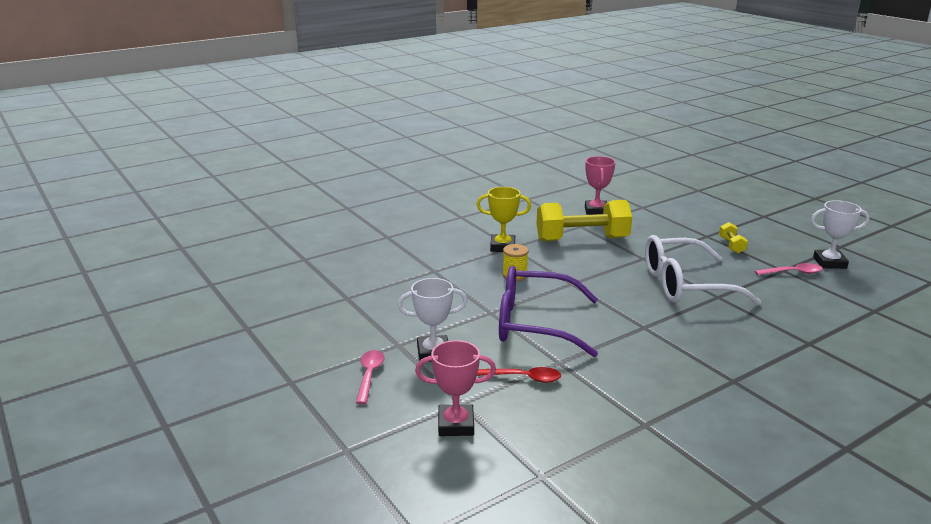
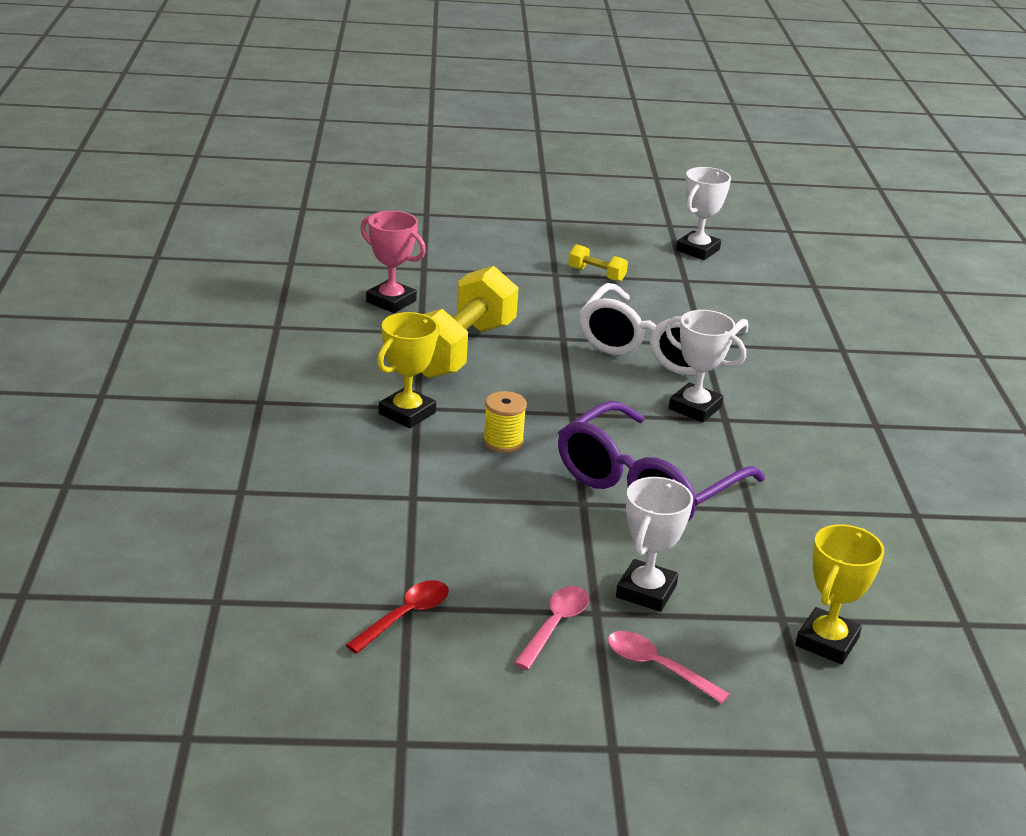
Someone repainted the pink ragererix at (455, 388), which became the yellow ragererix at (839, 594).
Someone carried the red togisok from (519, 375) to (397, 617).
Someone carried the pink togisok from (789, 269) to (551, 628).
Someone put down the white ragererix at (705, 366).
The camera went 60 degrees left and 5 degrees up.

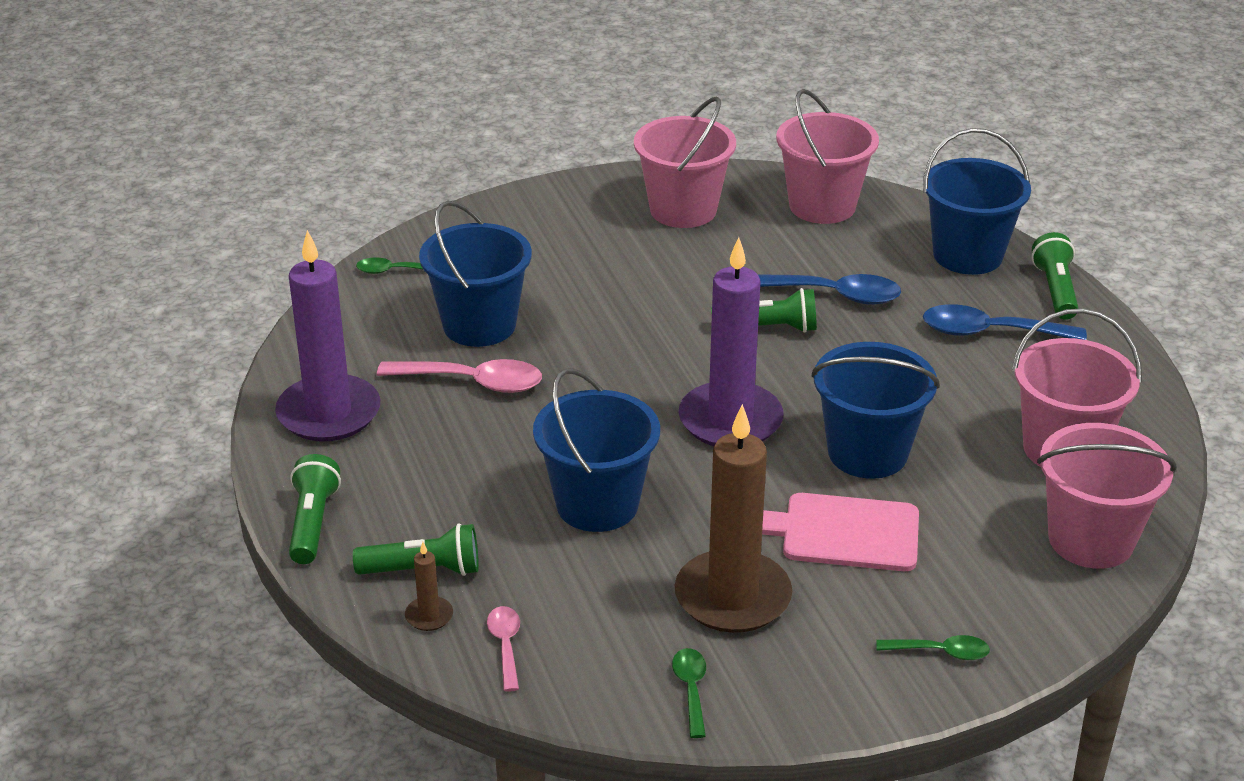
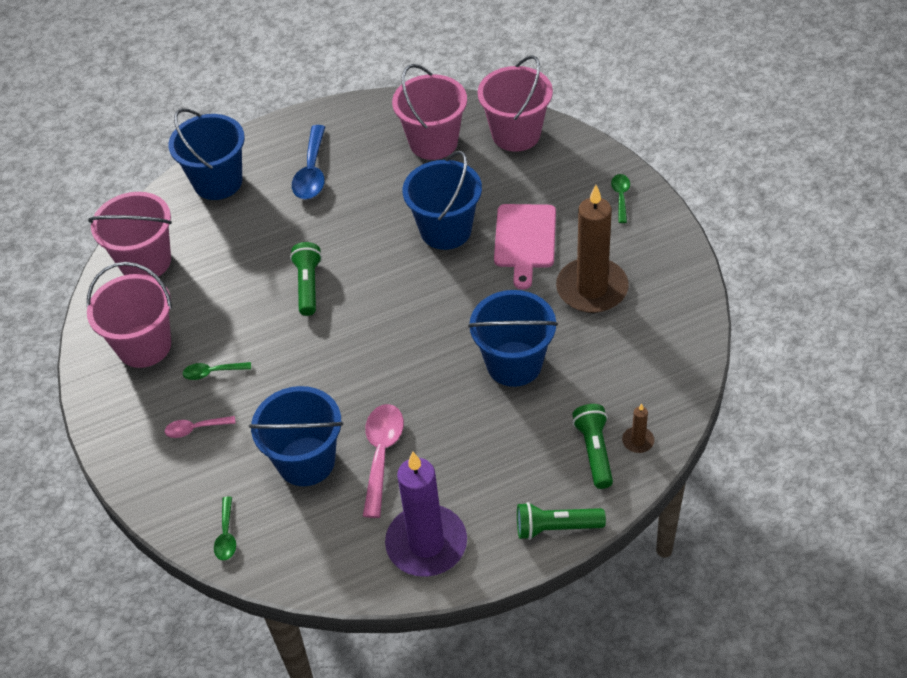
Someone carried the pink togisok from (503, 649) to (200, 427).
Someone carried the green togisok from (689, 693) to (216, 371).
Someone took away the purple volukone at (731, 341).
Someone took away the blue togisok at (829, 289).
Someone took away the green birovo at (1055, 276).
The camera went 90 degrees left and 15 degrees up.

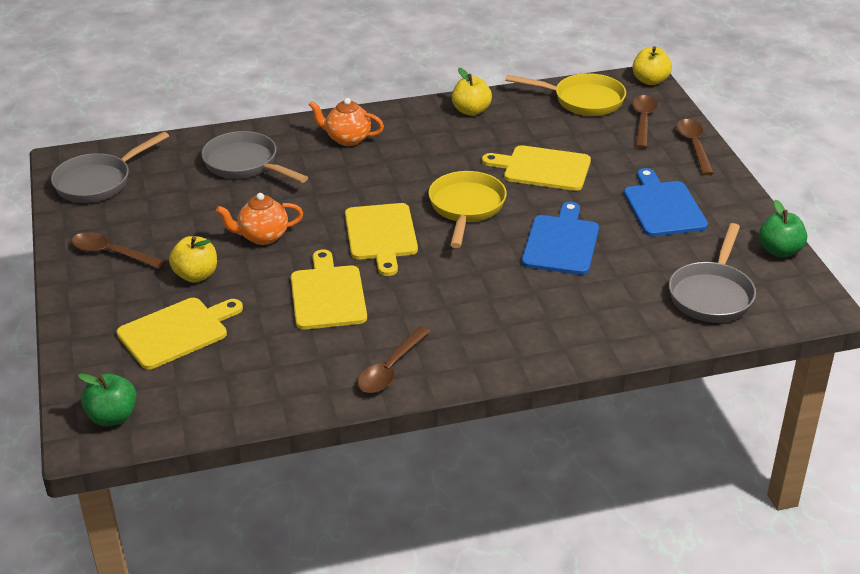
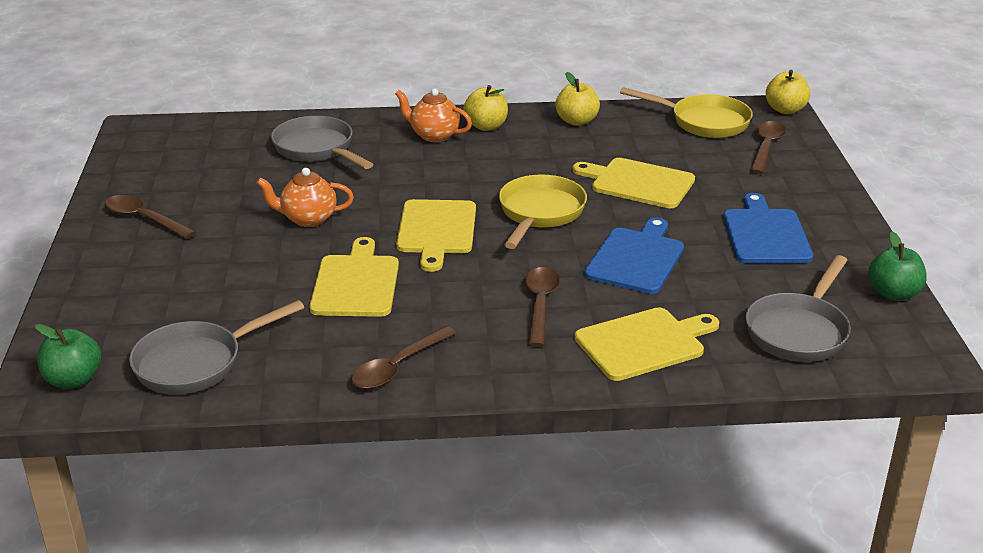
Someone carried the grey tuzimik from (110, 167) to (216, 347).
Someone carried the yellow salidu from (180, 333) to (646, 344).
Someone carried the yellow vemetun from (193, 259) to (486, 108).
Someone carried the brown togisok from (695, 147) to (542, 307).
The camera went 10 degrees right and 5 degrees down.

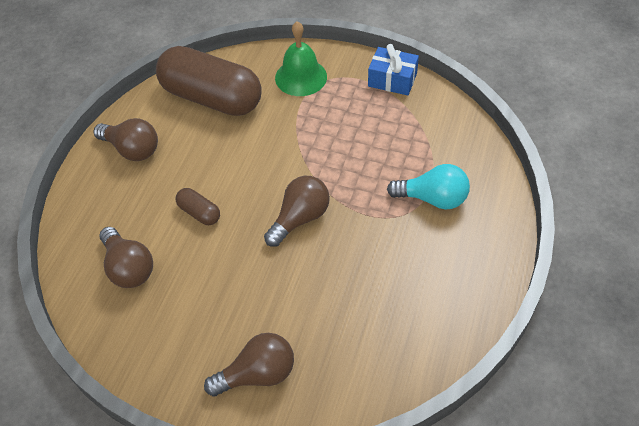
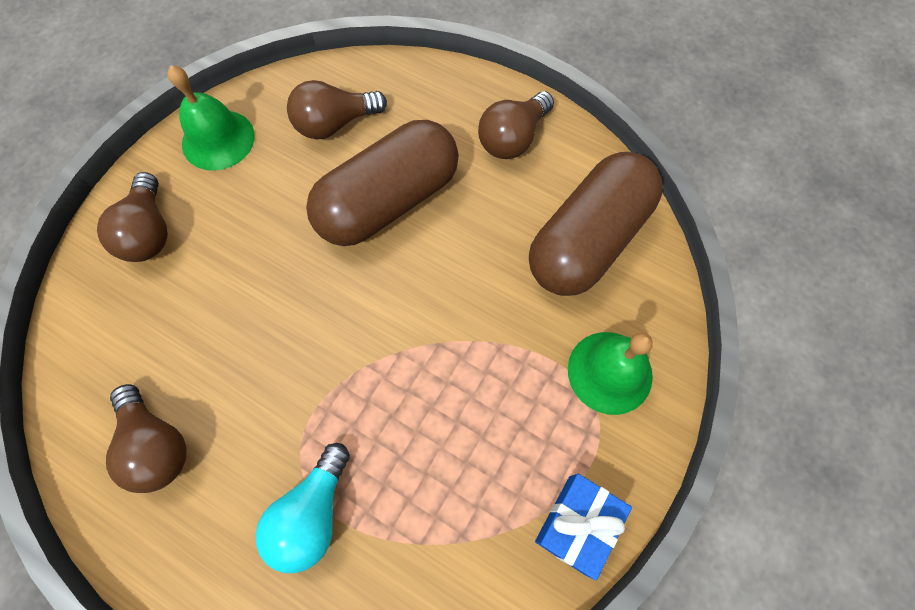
Someone scaled the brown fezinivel at (198, 206) by 2.40.
Someone carried the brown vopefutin from (297, 211) to (146, 438).
Someone put down the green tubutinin at (211, 118).
The camera went 100 degrees right and 15 degrees up.

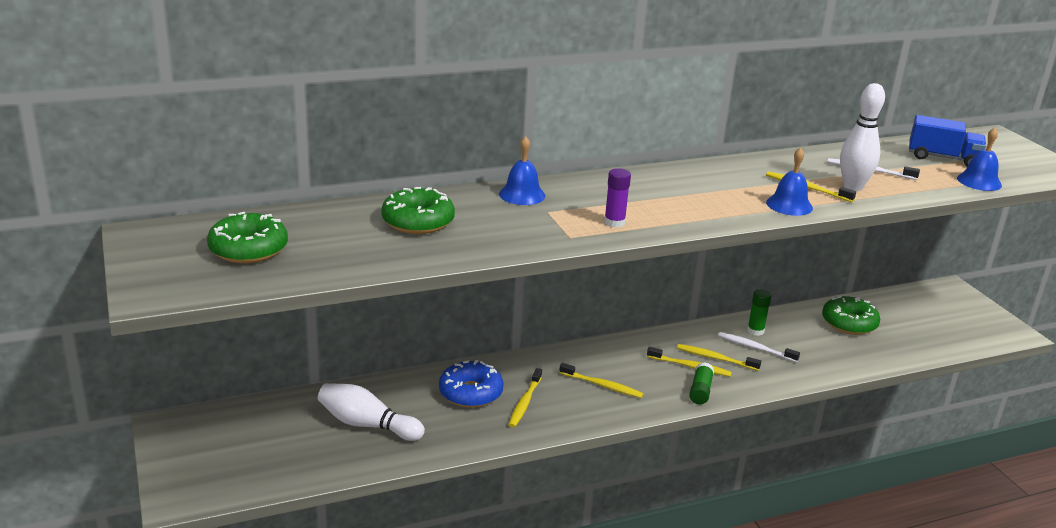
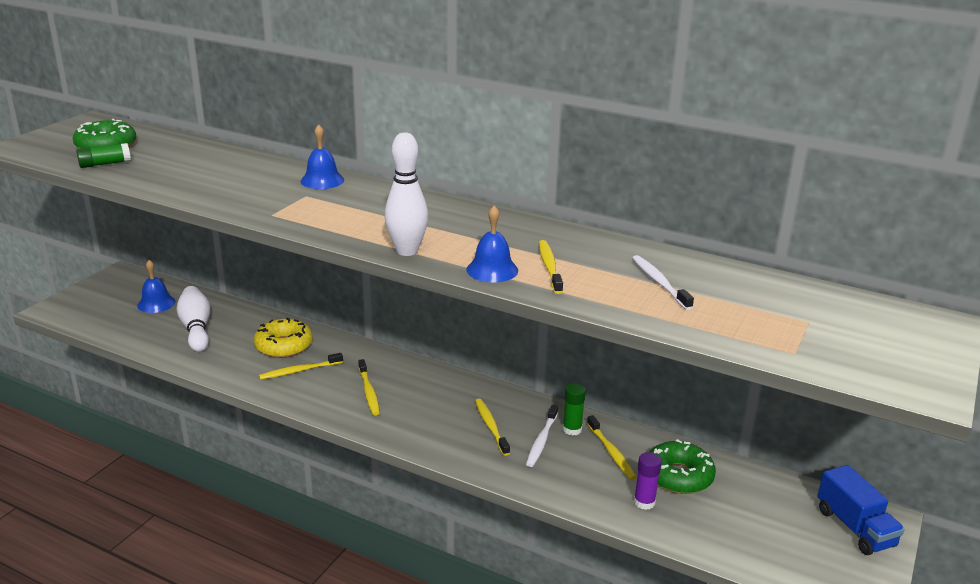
Someone took away the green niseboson at (418, 210).
Someone repainted the blue niseboson at (471, 384), which became the yellow niseboson at (283, 337).
Someone carried the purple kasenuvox from (617, 198) to (648, 481).
Someone carried the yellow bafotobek from (689, 362) to (612, 447).
Someone carried the green kasenuvox from (701, 383) to (103, 155).
Someone rotated the white bafotobek at (759, 347) by 150 degrees counterclockwise.
Someone carried the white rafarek from (862, 137) to (406, 194).
Someone carried the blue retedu from (947, 141) to (861, 510).
Someone carried the blue tubutinin from (979, 159) to (156, 286).
The camera went 50 degrees right and 0 degrees up.

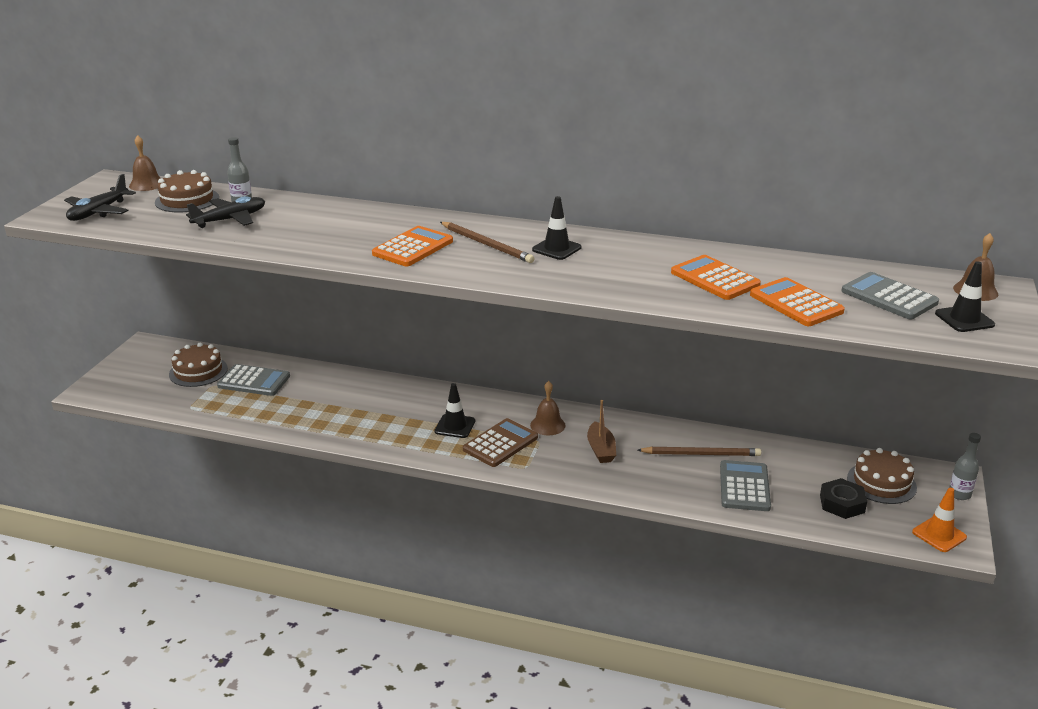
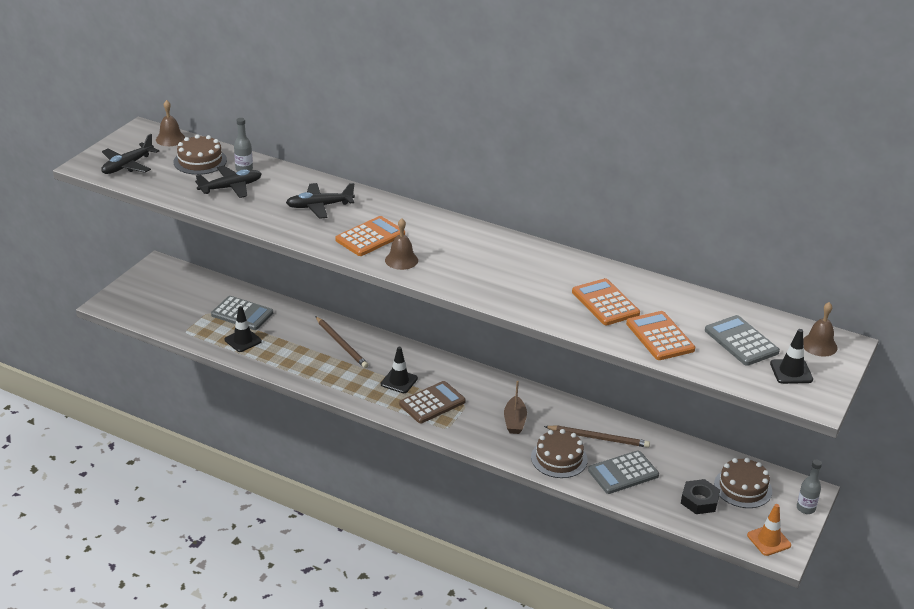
Someone carried the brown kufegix from (198, 365) to (559, 453).
Someone carried the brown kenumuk from (487, 242) to (341, 342).
Someone carried the brown tubutinin from (548, 408) to (401, 244).
Someone carried the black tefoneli from (556, 228) to (243, 329).
Someone rotated the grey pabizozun at (745, 485) by 135 degrees counterclockwise.
Someone put down the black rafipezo at (320, 201).
The camera went 10 degrees right and 5 degrees up.

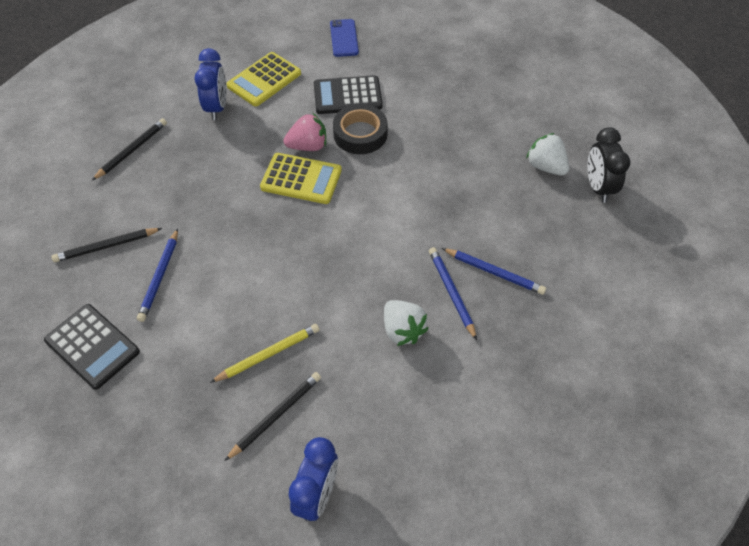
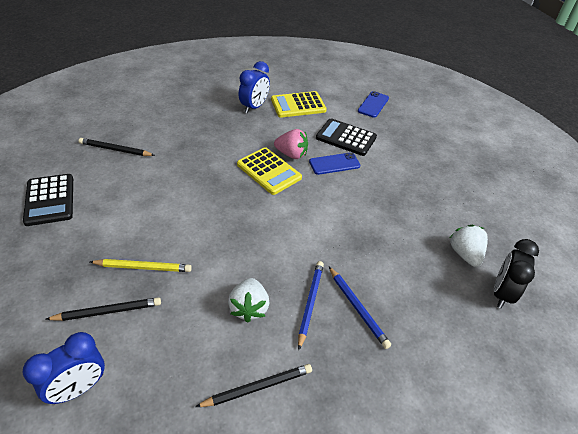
Someone carried the black kenumuk from (129, 149) to (253, 385).
Someone took away the blue kenumuk at (157, 275).
Someone swapped the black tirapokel at (360, 129) for the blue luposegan at (334, 163).
The camera went 30 degrees right and 10 degrees down.

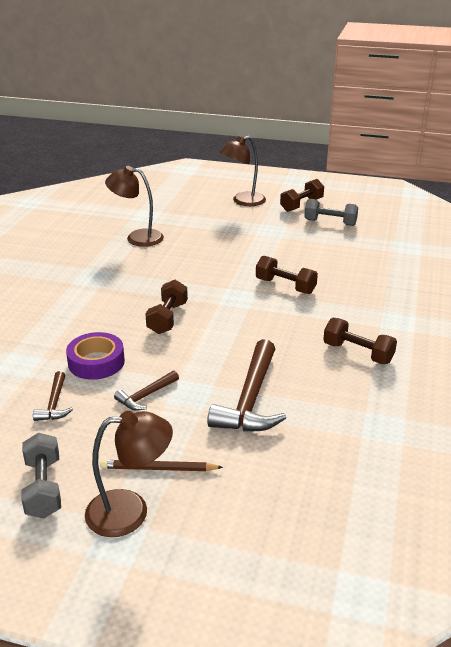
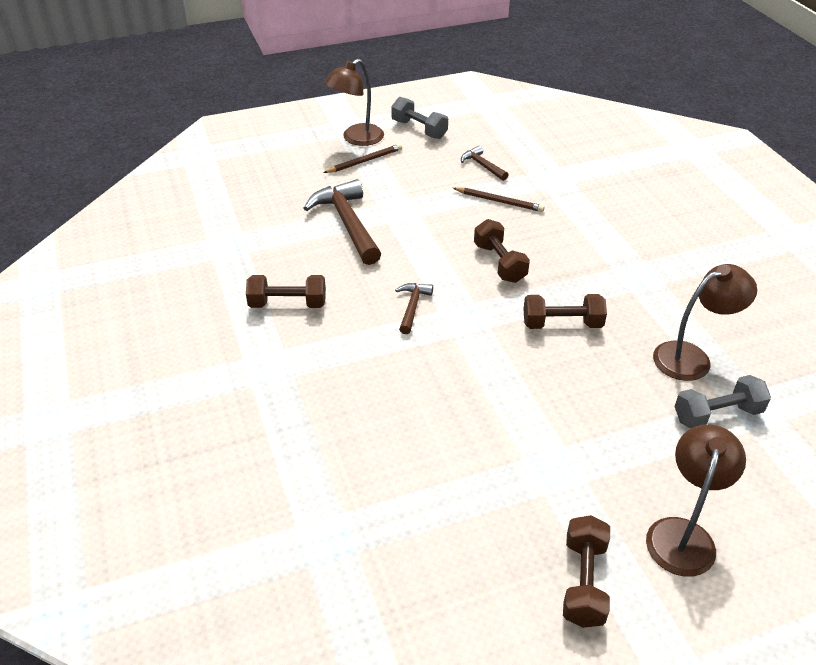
Someone swapped the purple tirapokel at (95, 356) for the brown kenumuk at (499, 199).
Someone carried the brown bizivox from (146, 390) to (414, 308).
Someone carried the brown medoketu from (287, 275) to (565, 311).
Someone carried the grey medoketu from (331, 212) to (722, 401).
The camera went 145 degrees right and 10 degrees up.

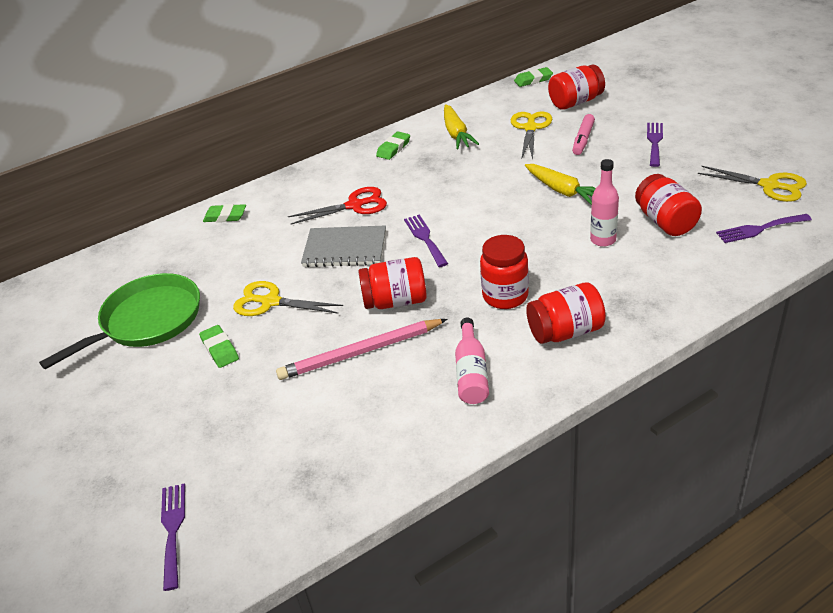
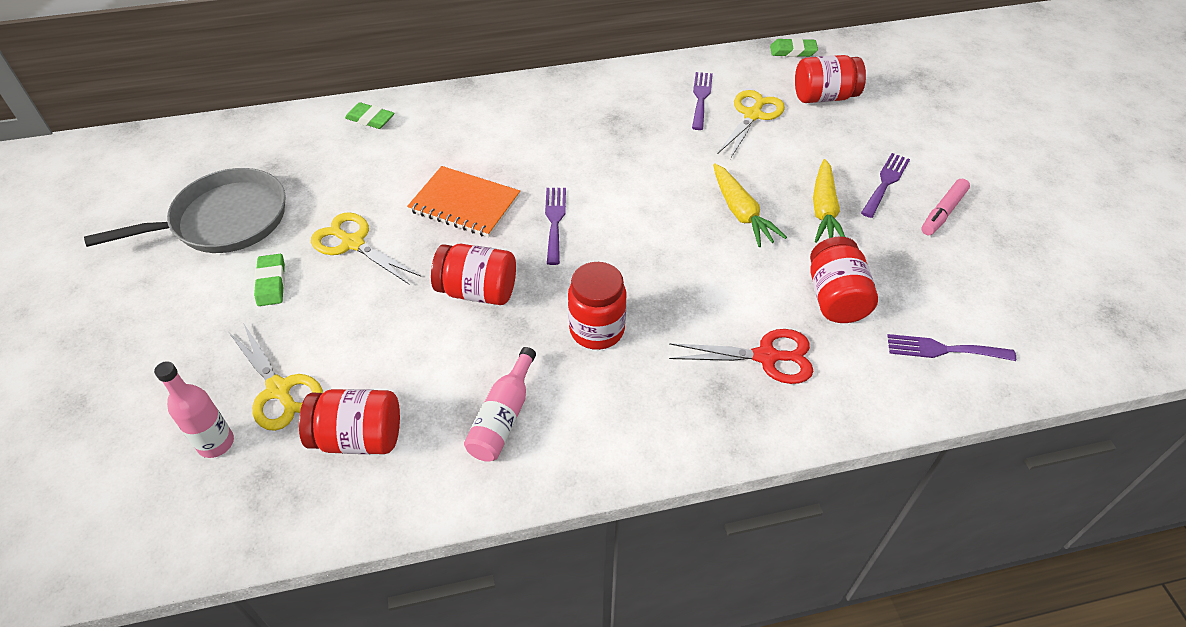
Someone repainted the green tuzimik at (119, 321), which became the grey tuzimik at (185, 210).
Someone carried the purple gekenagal from (173, 537) to (702, 101).
Someone took away the pink kenumuk at (361, 349).
Someone carried the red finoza from (337, 206) to (741, 356).
Someone repainted the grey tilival at (343, 246), which became the orange tilival at (463, 201).
Someone took away the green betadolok at (393, 146).
Someone carried the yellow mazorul from (461, 127) to (829, 201).
Someone carried the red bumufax from (566, 313) to (349, 421).
Someone carried the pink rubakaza from (583, 134) to (945, 207).
Someone carried the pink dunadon from (604, 203) to (194, 409).
Someone carried the yellow finoza from (752, 184) to (276, 377).
The camera went 15 degrees right and 10 degrees up.

